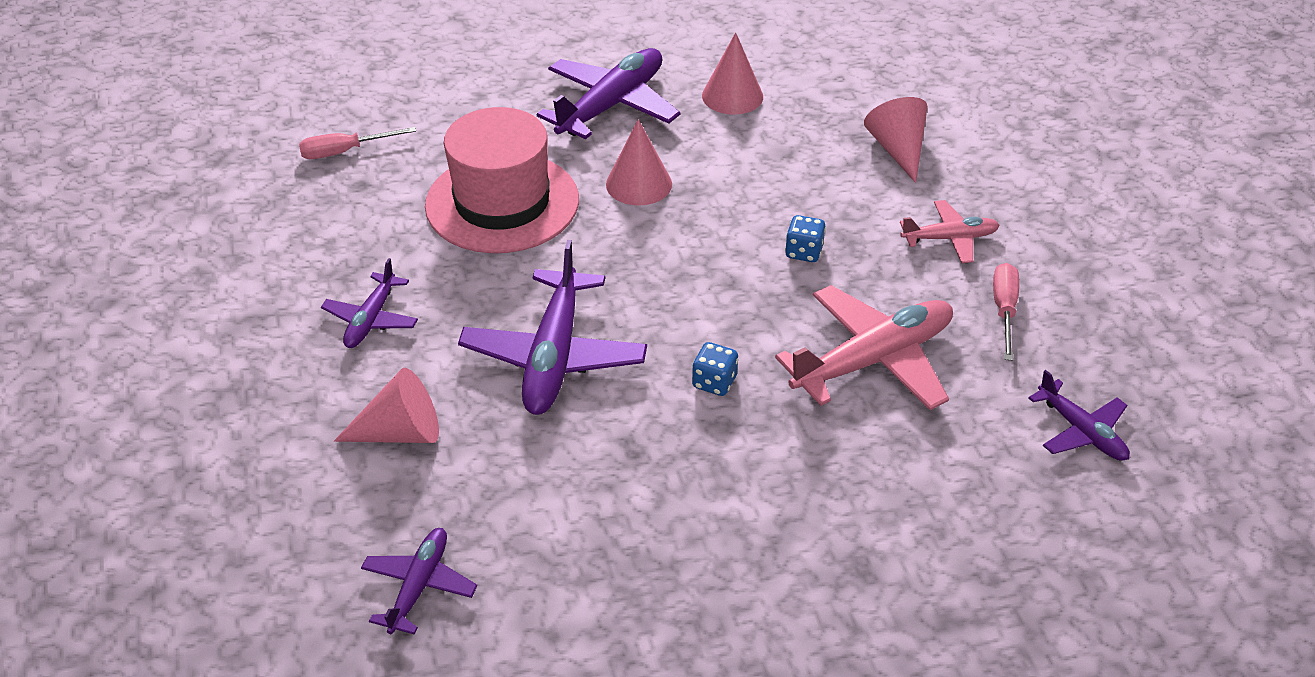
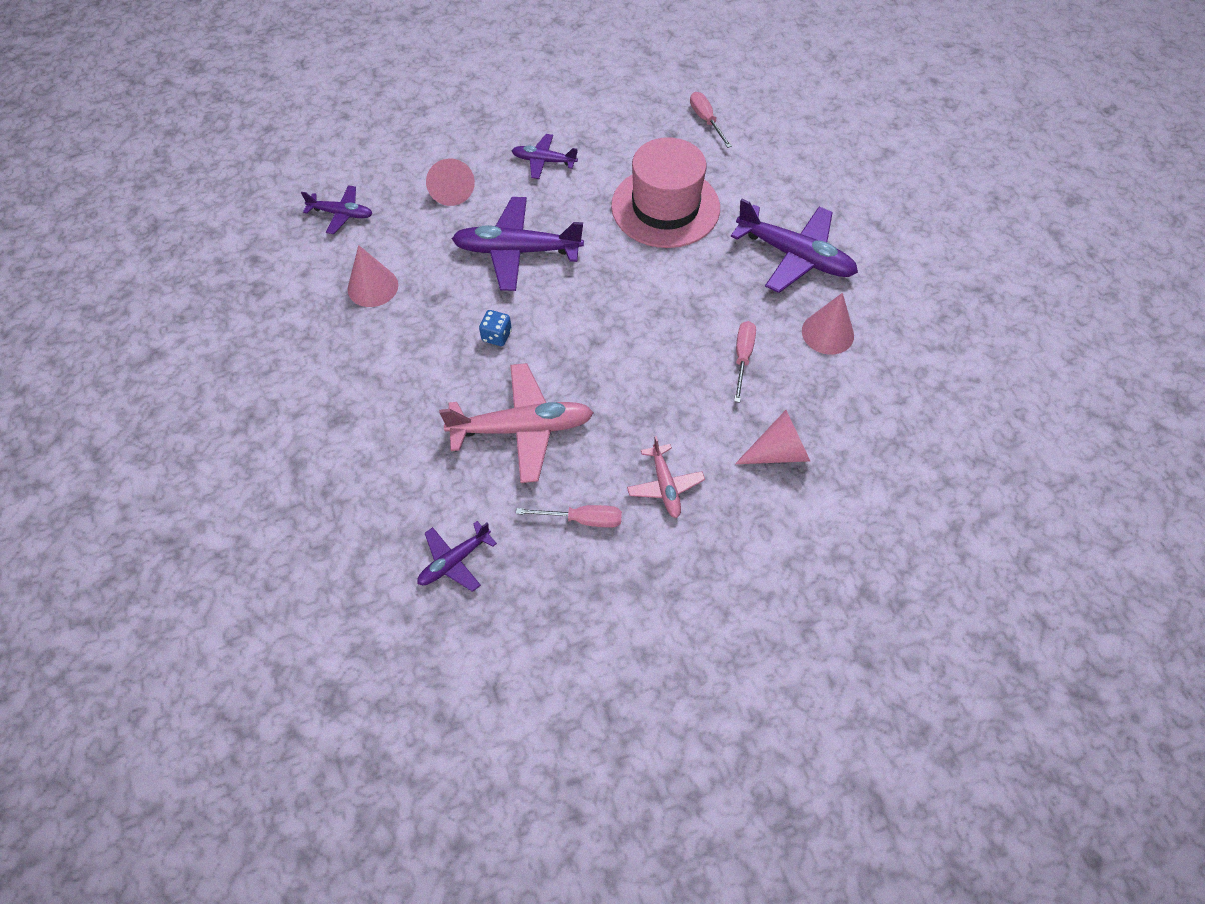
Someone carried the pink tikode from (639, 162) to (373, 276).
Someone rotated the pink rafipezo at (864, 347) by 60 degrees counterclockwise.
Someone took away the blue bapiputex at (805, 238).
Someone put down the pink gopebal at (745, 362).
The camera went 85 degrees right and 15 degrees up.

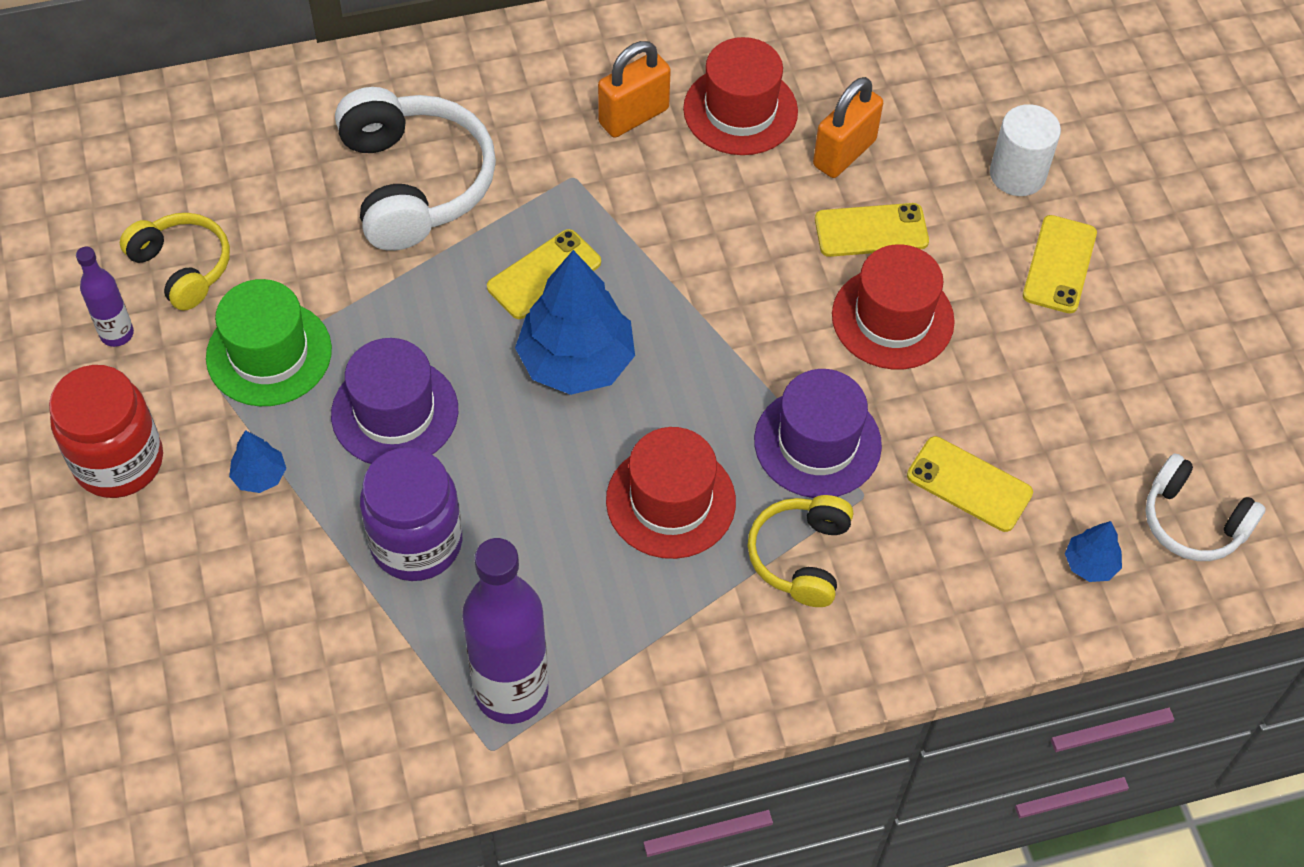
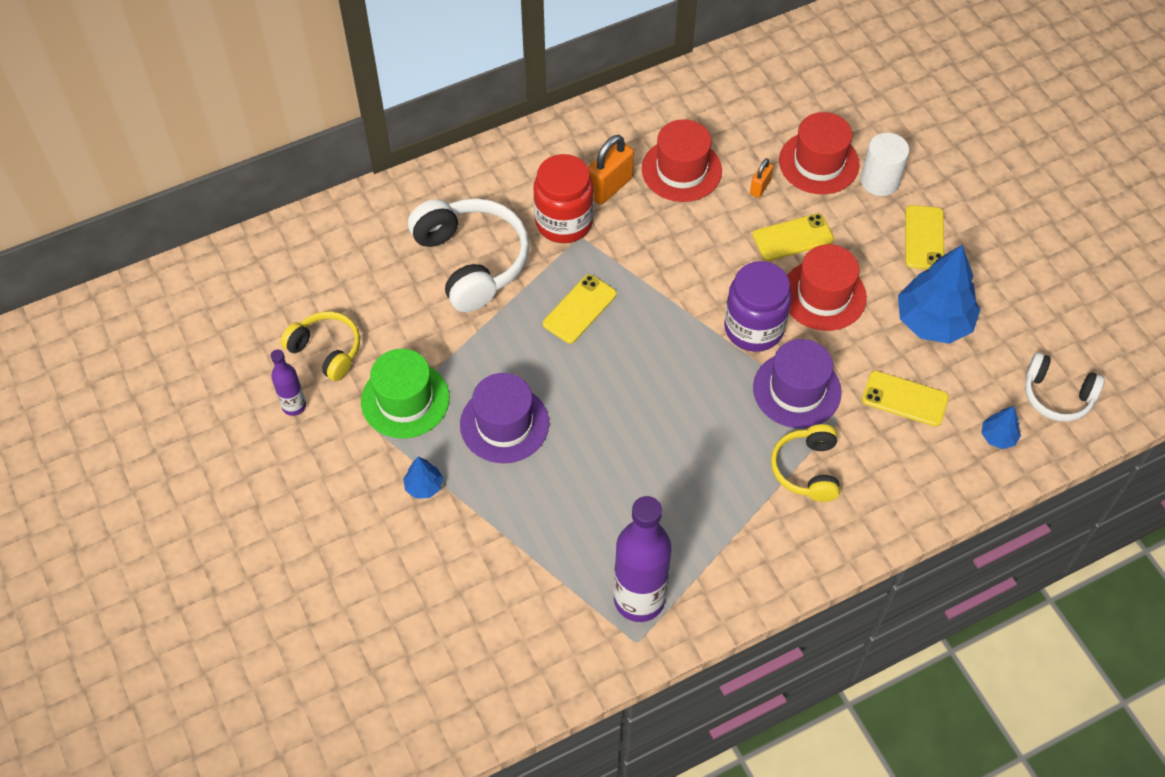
Someone carried the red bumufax from (106, 431) to (564, 198).
Someone carried the purple bumufax from (411, 514) to (758, 306).
Someone carried the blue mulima from (575, 322) to (939, 294).
Someone carried the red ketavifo from (671, 493) to (819, 153).
Someone scaled the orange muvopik at (848, 127) by 0.56.
The camera went 10 degrees left and 0 degrees up.

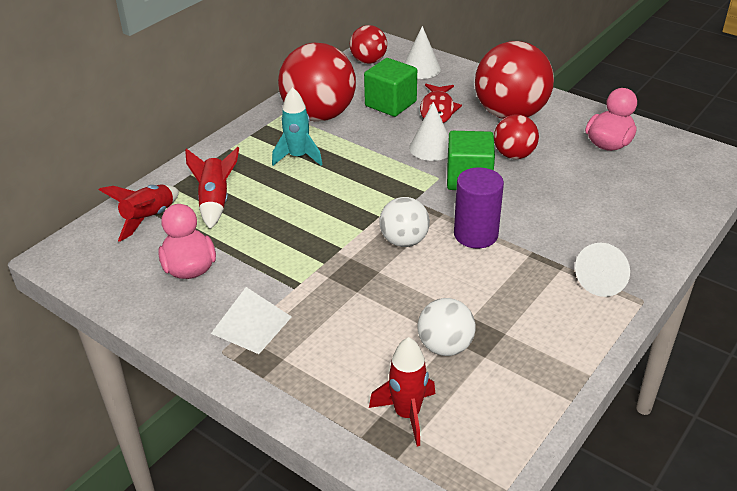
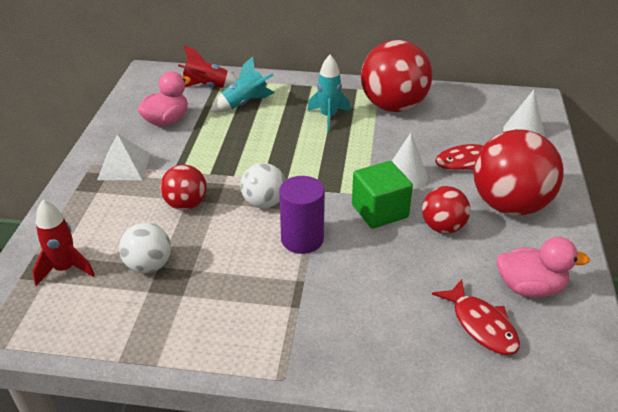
Someone repainted the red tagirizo at (212, 188), which became the turquoise tagirizo at (242, 84).
Someone carried the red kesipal from (368, 44) to (183, 187).
Someone took away the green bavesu at (390, 87).
Someone took away the white tikode at (602, 270).
Someone put down the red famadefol at (476, 317).
The camera went 60 degrees right and 0 degrees up.

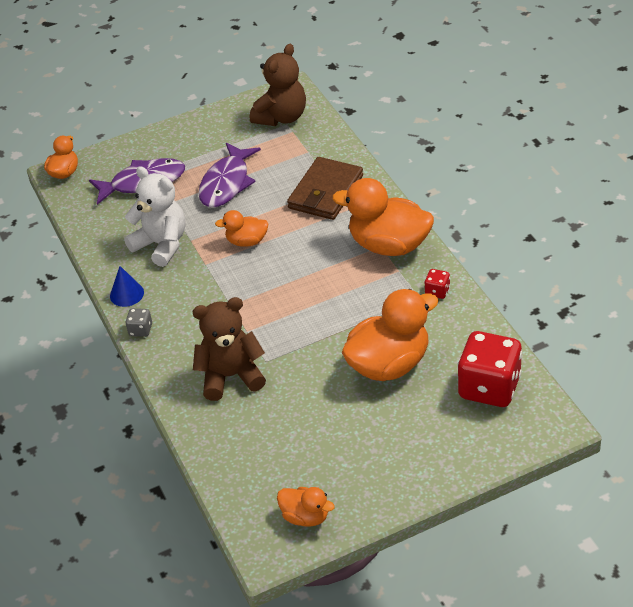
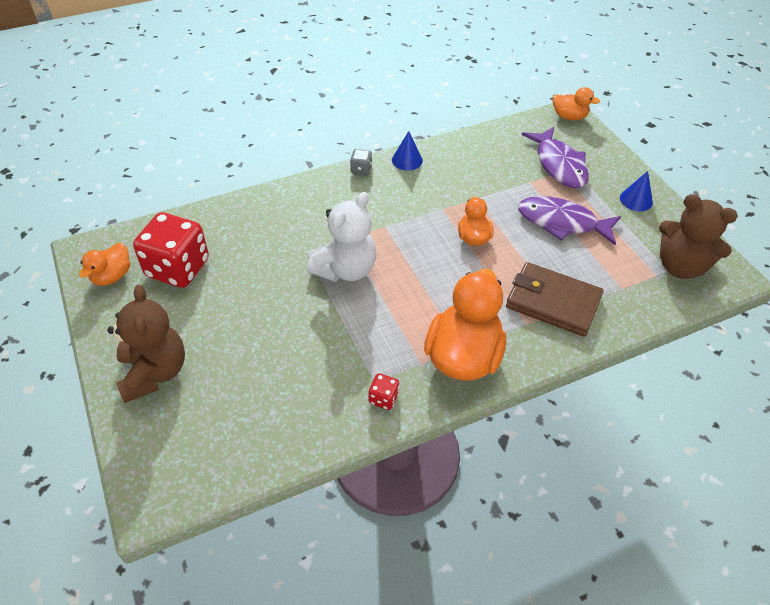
Someone carried the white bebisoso from (154, 216) to (341, 237).
Someone carried the brown bebisoso from (229, 349) to (146, 344).
Someone took away the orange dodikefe at (390, 335).
Someone carried the red bapiputex from (489, 369) to (171, 250).
Someone put down the blue tikode at (636, 191).
The camera went 85 degrees right and 5 degrees up.

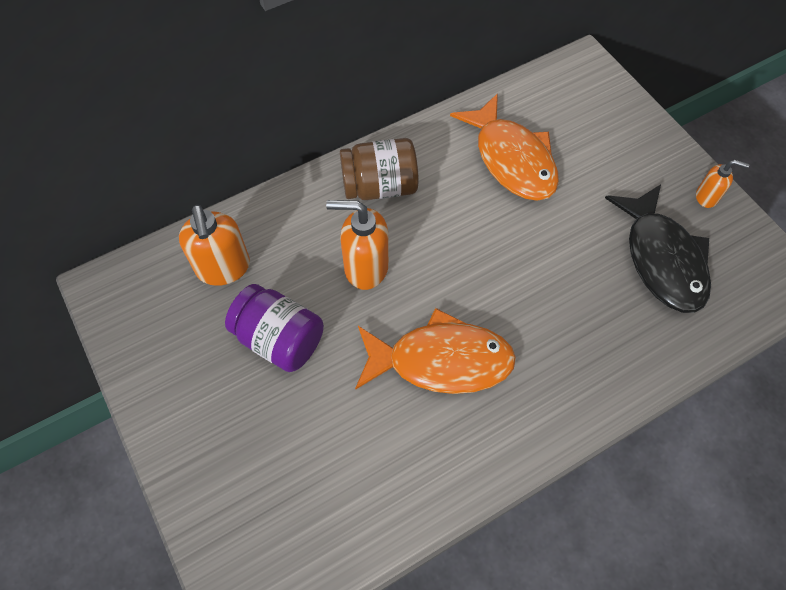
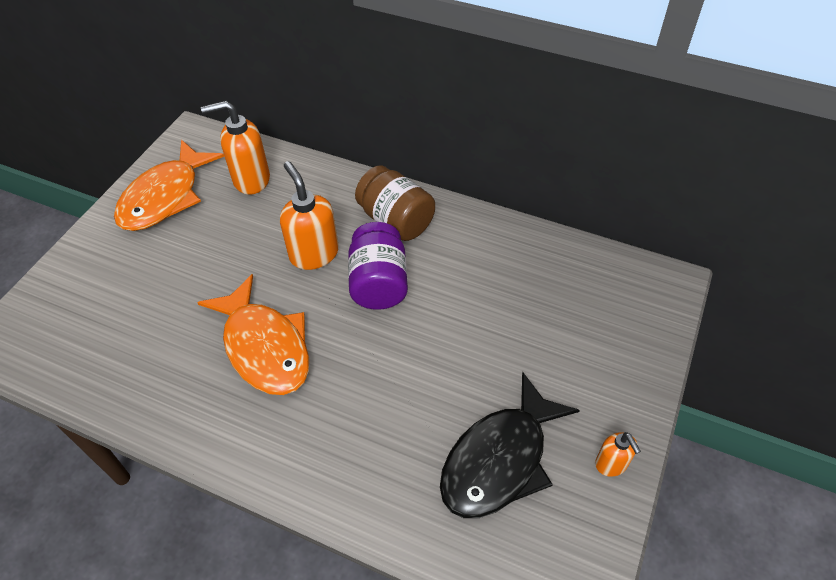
Someone rotated the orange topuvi at (214, 245) by 45 degrees clockwise.
Someone carried the purple bumufax from (274, 328) to (378, 266).
Someone carried the orange famadefol from (504, 147) to (169, 185).
The camera went 55 degrees right and 10 degrees down.

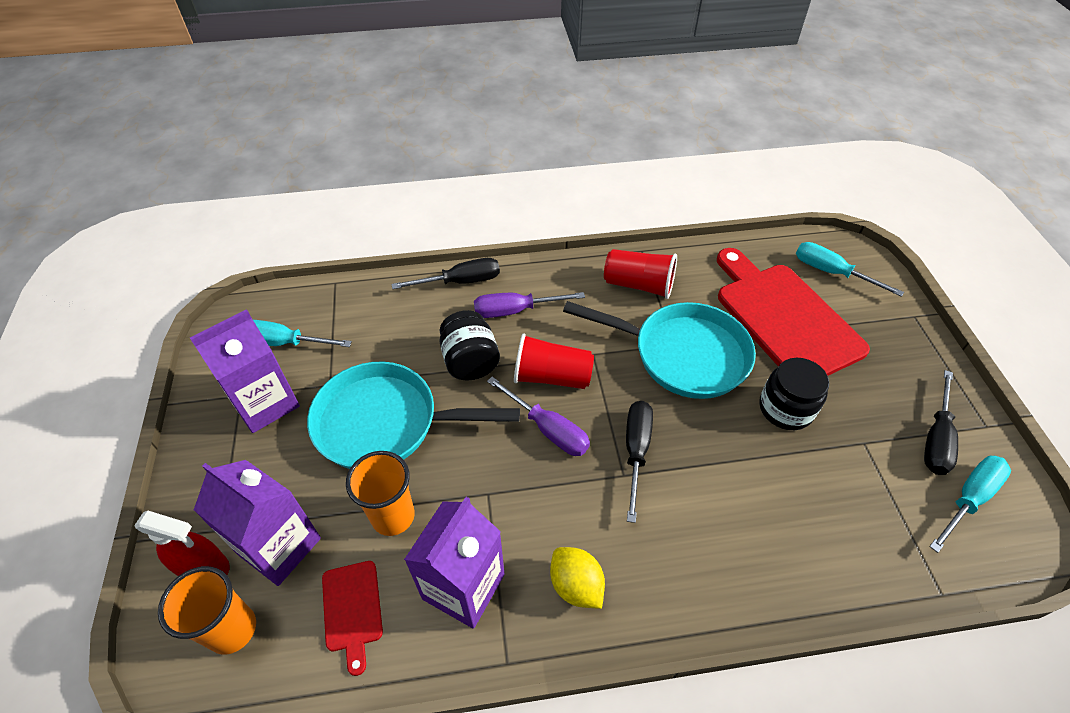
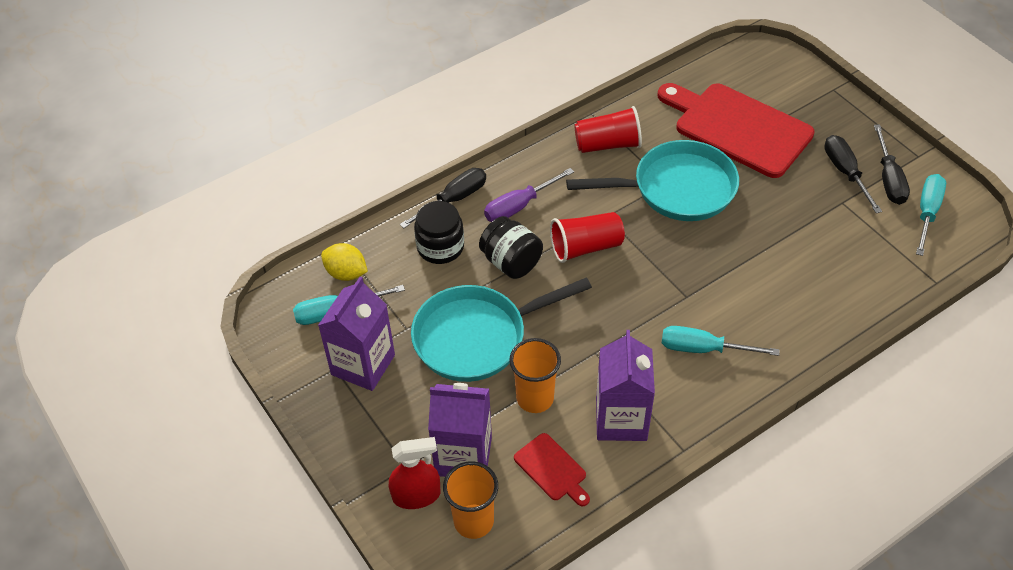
Someone took away the purple gopebal at (538, 416).
Someone carried the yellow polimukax from (577, 578) to (344, 262).
Someone carried the black gopebal from (639, 462) to (853, 174).
Someone carried the black bumufax from (794, 394) to (439, 232).
Someone carried the turquoise gopebal from (850, 269) to (721, 341).
The camera went 25 degrees left and 0 degrees up.

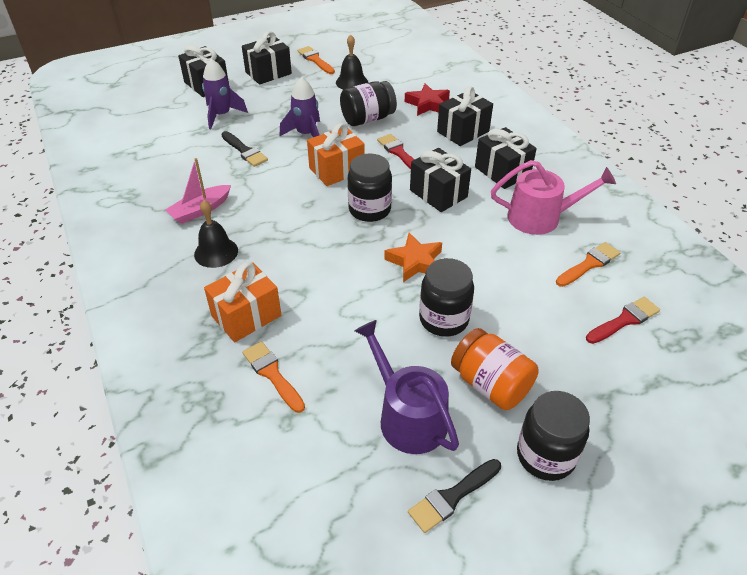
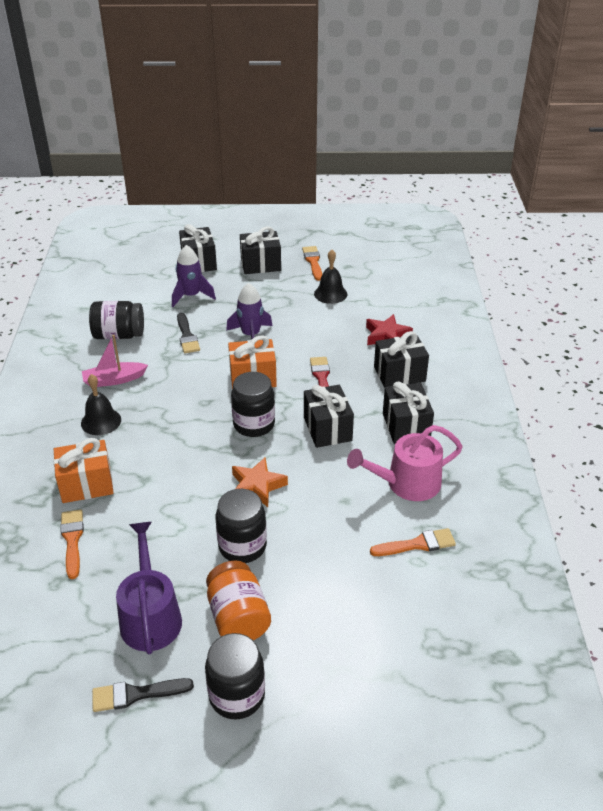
Someone carried the black bumufax from (368, 103) to (116, 320).
Someone rotated the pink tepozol at (553, 197) by 135 degrees clockwise.
Someone took away the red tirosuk at (623, 320).
The camera went 25 degrees right and 5 degrees down.

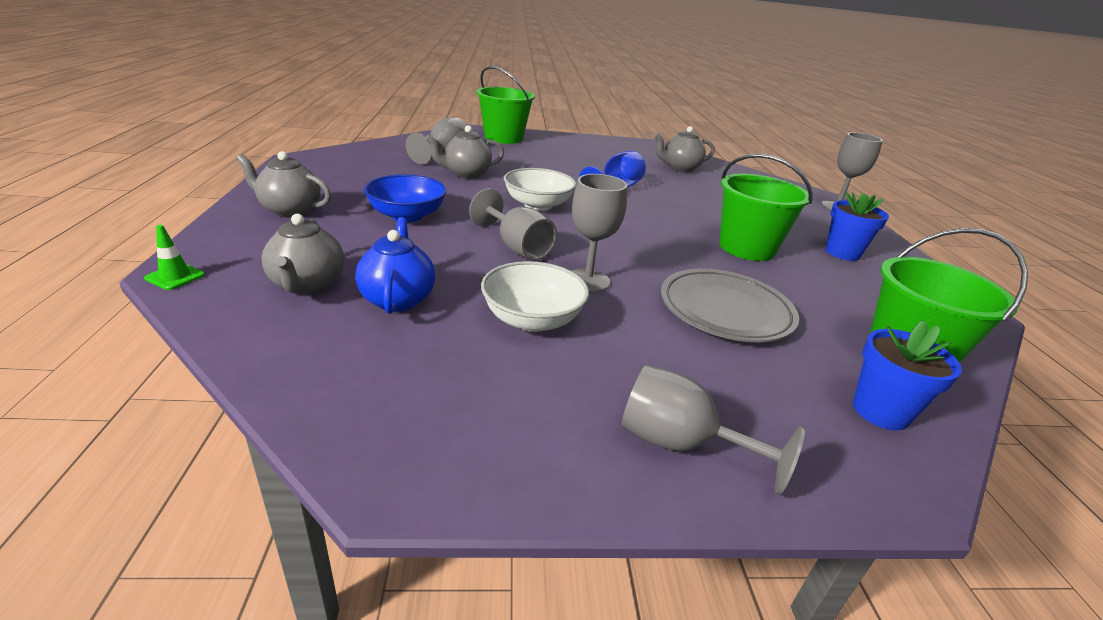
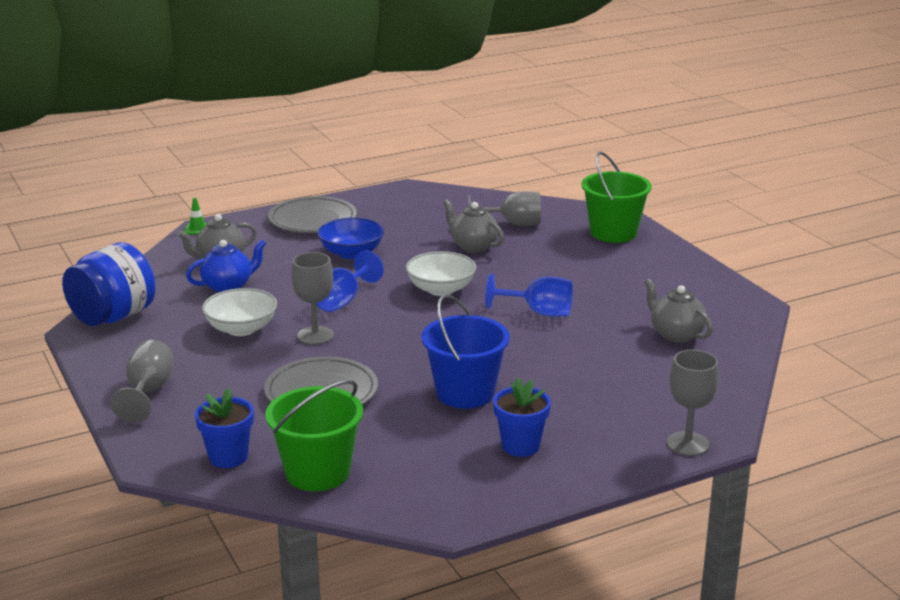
Someone swapped the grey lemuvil at (283, 184) for the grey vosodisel at (312, 214).
Someone repainted the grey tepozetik at (513, 224), which became the blue tepozetik at (350, 281).
Someone repainted the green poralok at (766, 207), which became the blue poralok at (465, 351).
Someone put down the blue bumufax at (109, 284).
The camera went 70 degrees right and 5 degrees down.

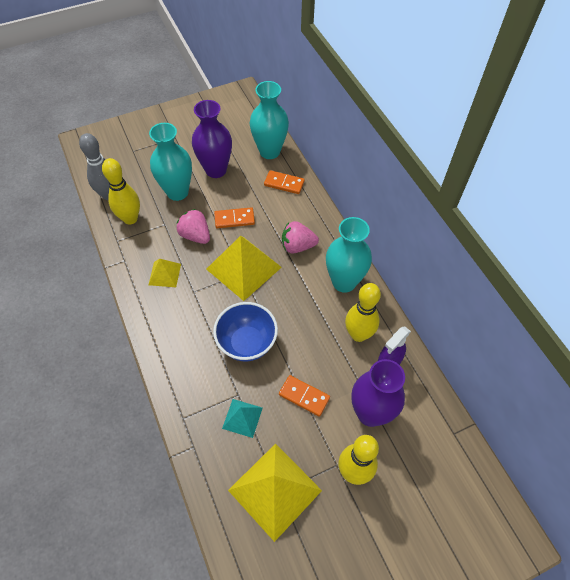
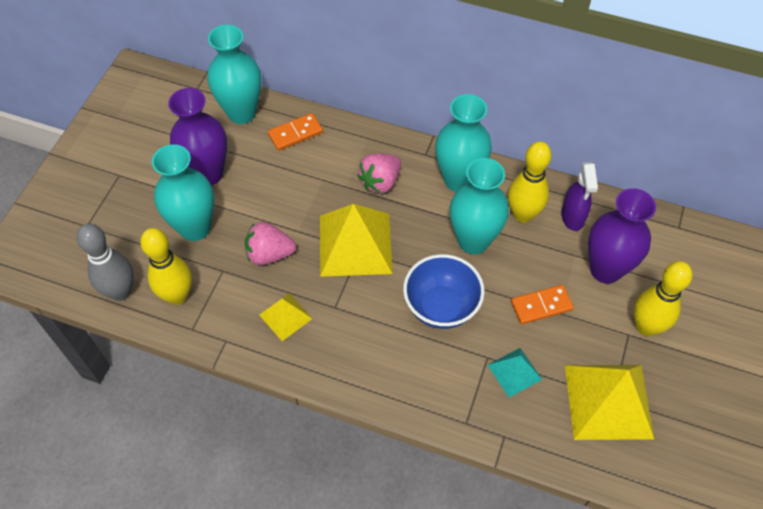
Someone took away the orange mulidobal at (234, 217).
Someone put down the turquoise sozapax at (479, 206).
The camera went 45 degrees left and 0 degrees up.

